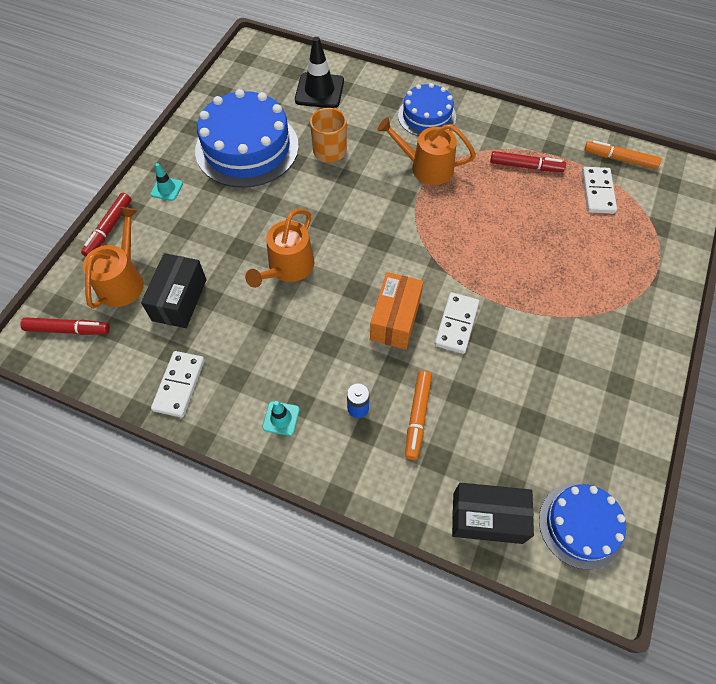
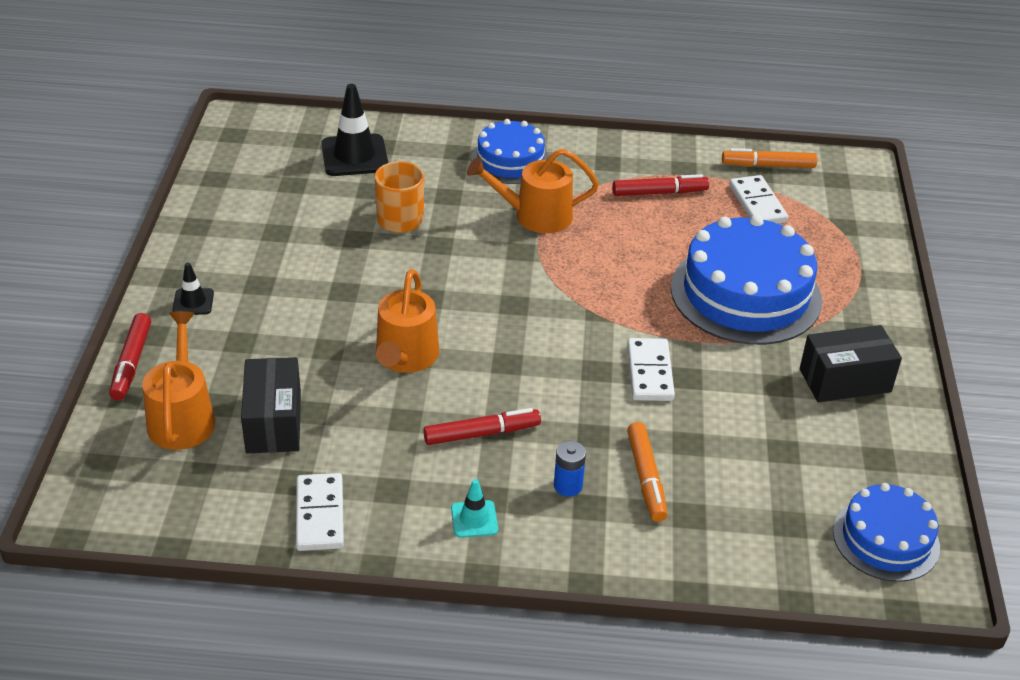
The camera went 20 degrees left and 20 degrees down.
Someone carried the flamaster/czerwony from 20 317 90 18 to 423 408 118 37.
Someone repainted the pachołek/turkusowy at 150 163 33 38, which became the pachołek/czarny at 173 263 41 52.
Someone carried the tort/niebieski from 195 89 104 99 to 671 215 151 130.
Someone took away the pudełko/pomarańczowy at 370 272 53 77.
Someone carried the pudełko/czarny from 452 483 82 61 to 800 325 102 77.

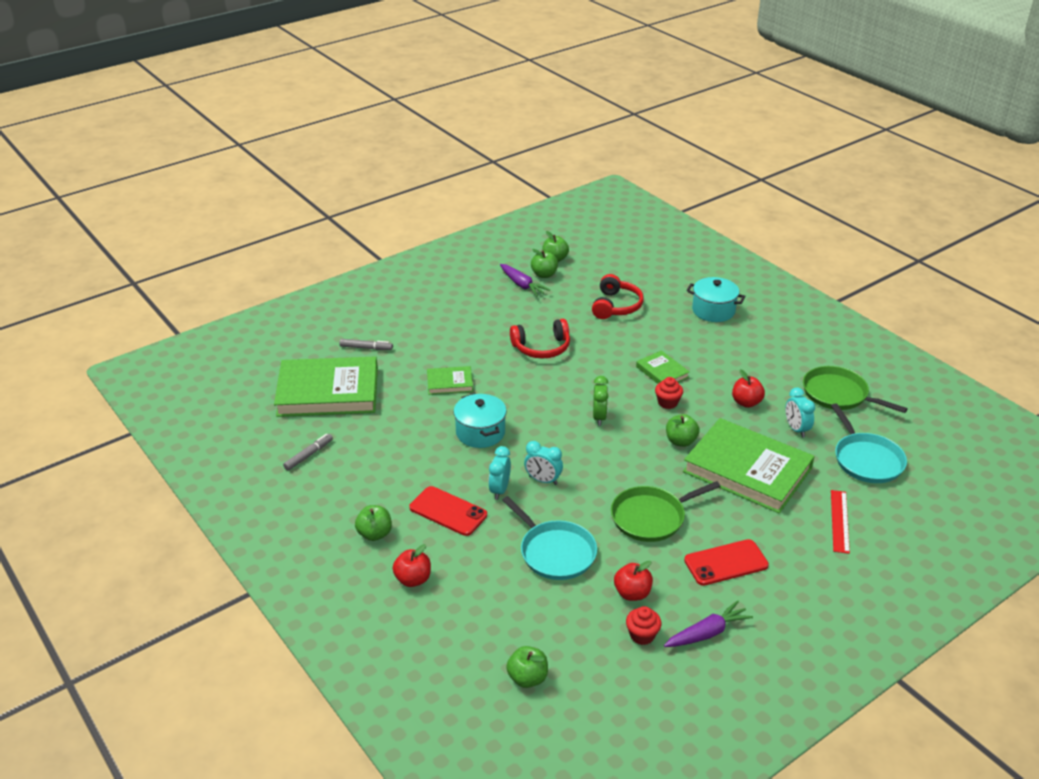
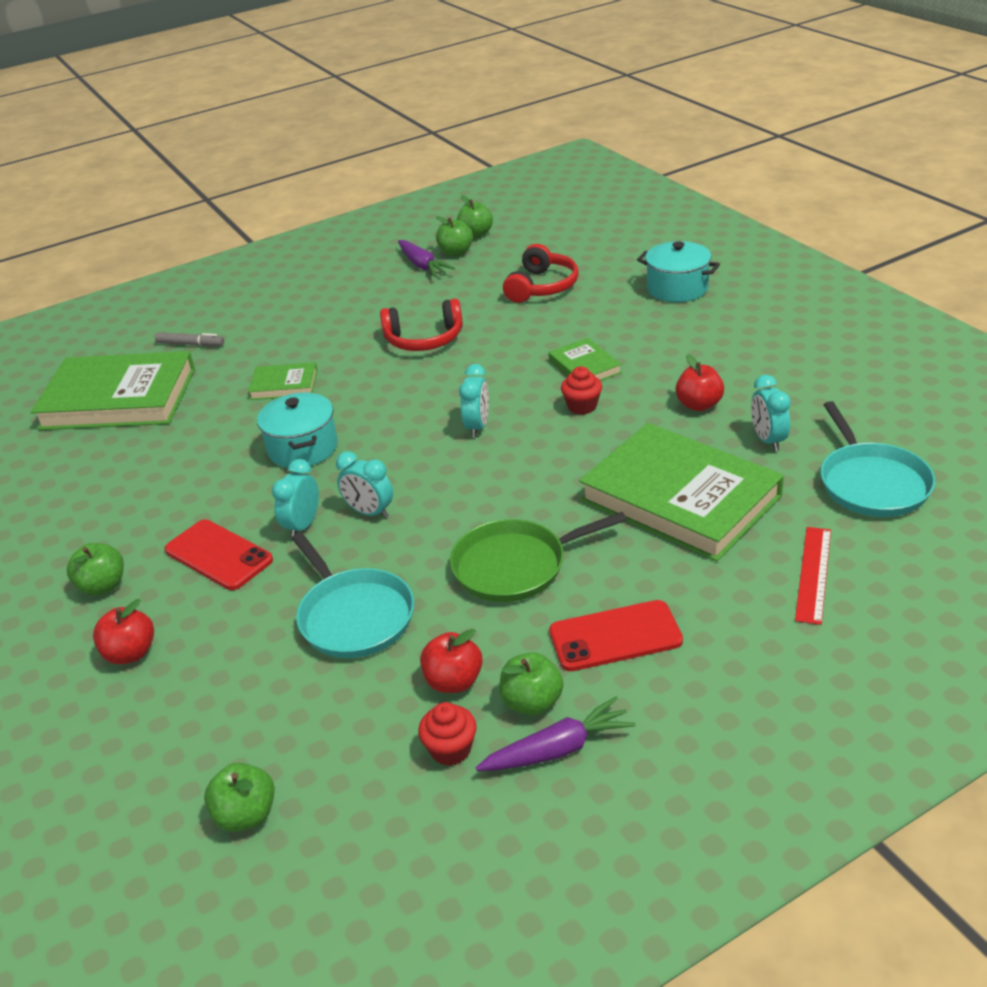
The camera went 10 degrees right and 0 degrees up.
Someone took away the flamaster/szary at 283 434 50 36.
Someone repainted the budzik/zielony at 593 376 15 50, which became the budzik/turkusowy at 459 364 30 74.
Someone carried the jabłko/zielony from 666 414 34 33 to 499 652 64 64.
Someone took away the patelnia/zielony at 803 366 105 47.

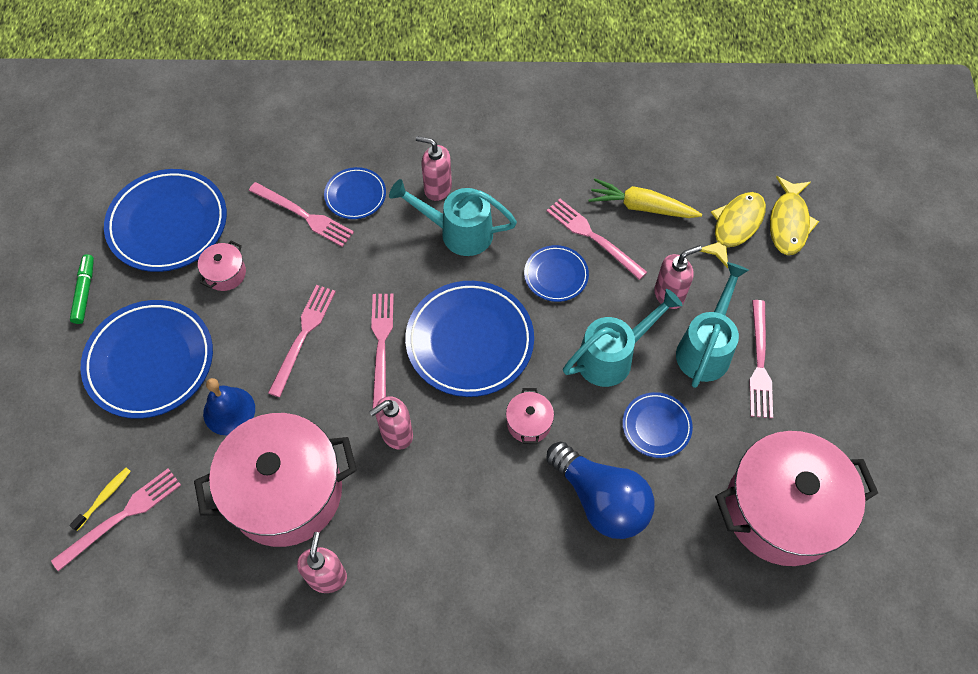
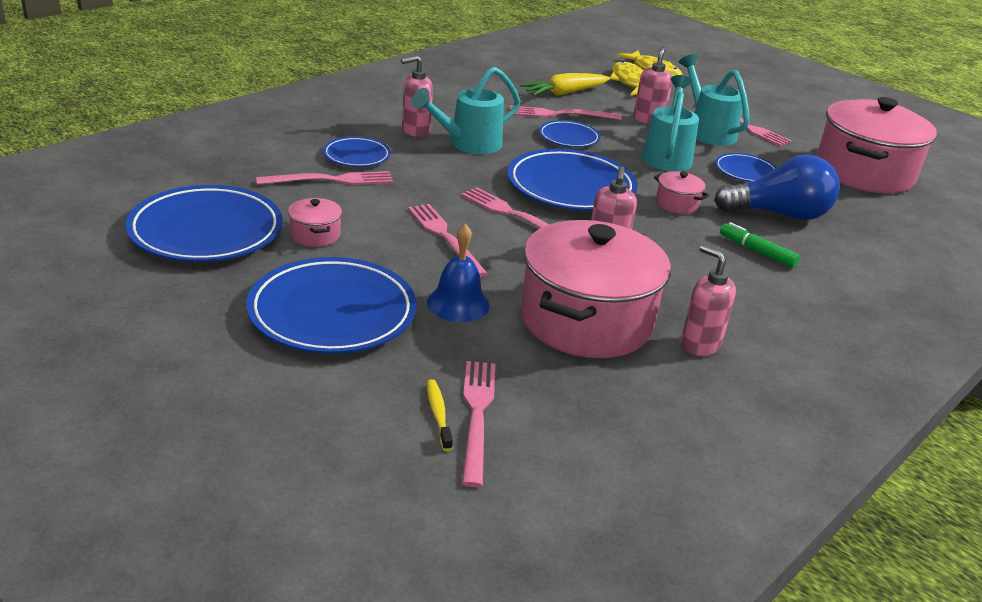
The camera went 50 degrees left and 30 degrees down.
Someone carried the flamaster/zielony from 70 254 24 70 to 720 222 80 46.

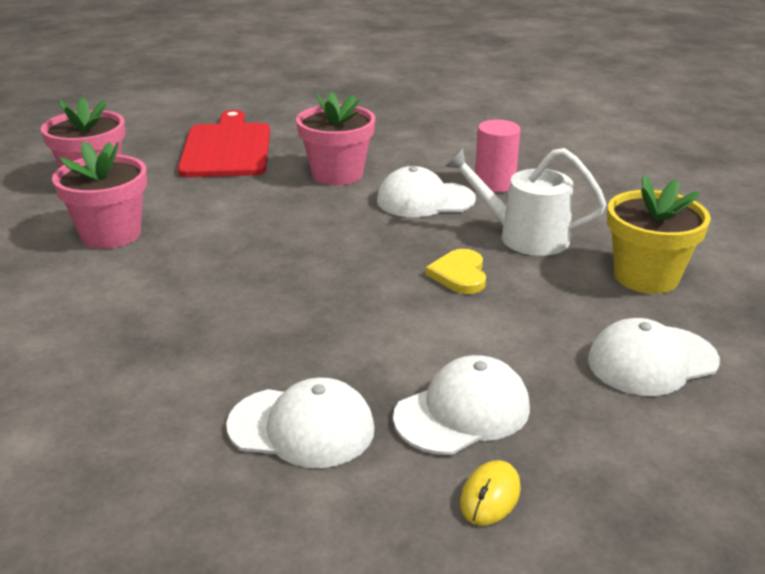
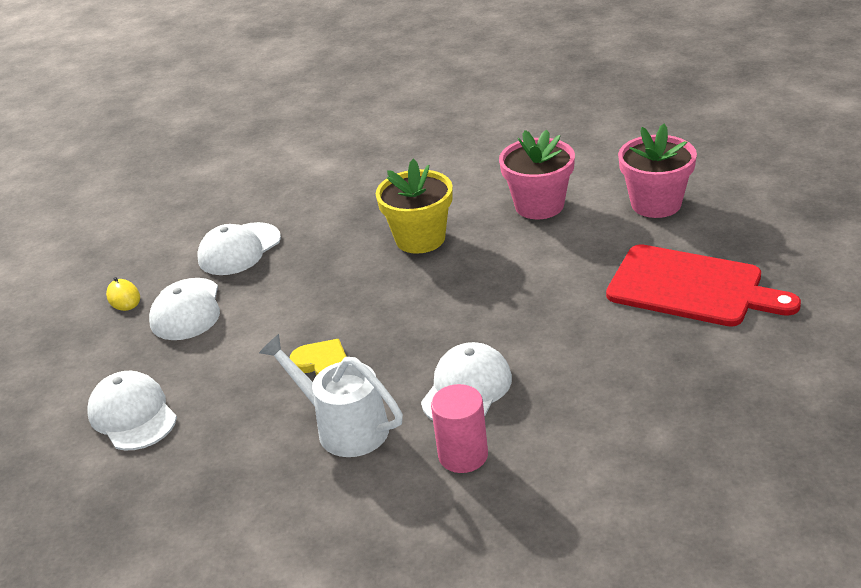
The camera went 125 degrees right and 5 degrees up.
Someone took away the doniczka/różowy at 296 92 79 93.
Someone rotated the konewka/biały at 444 147 163 109 by 105 degrees counterclockwise.
Someone rotated the czapka/biały at 588 318 132 78 by 45 degrees counterclockwise.
Someone carried the doniczka/żółty from 607 174 104 120 to 376 159 77 95.

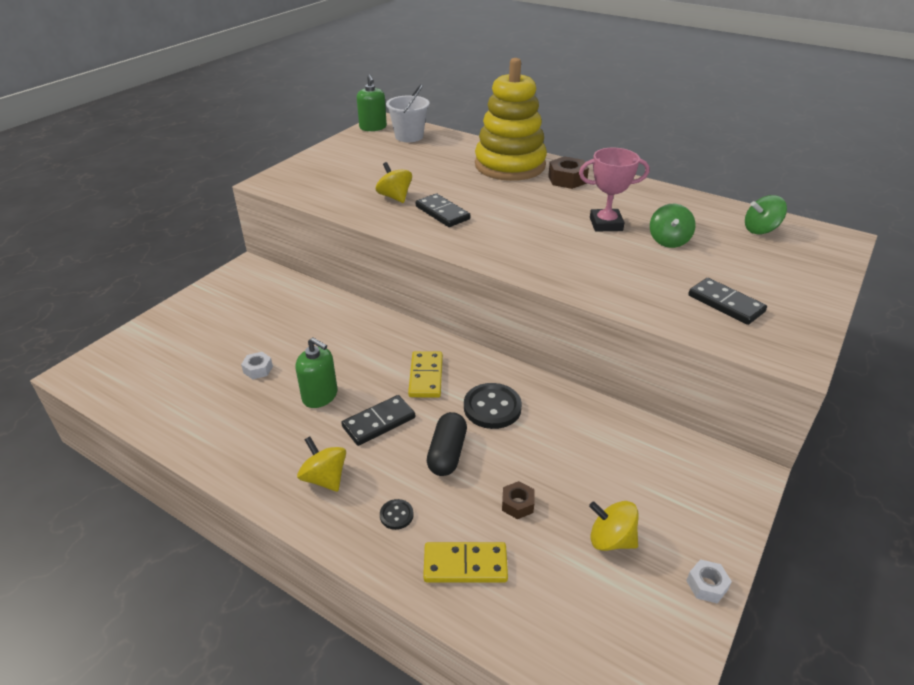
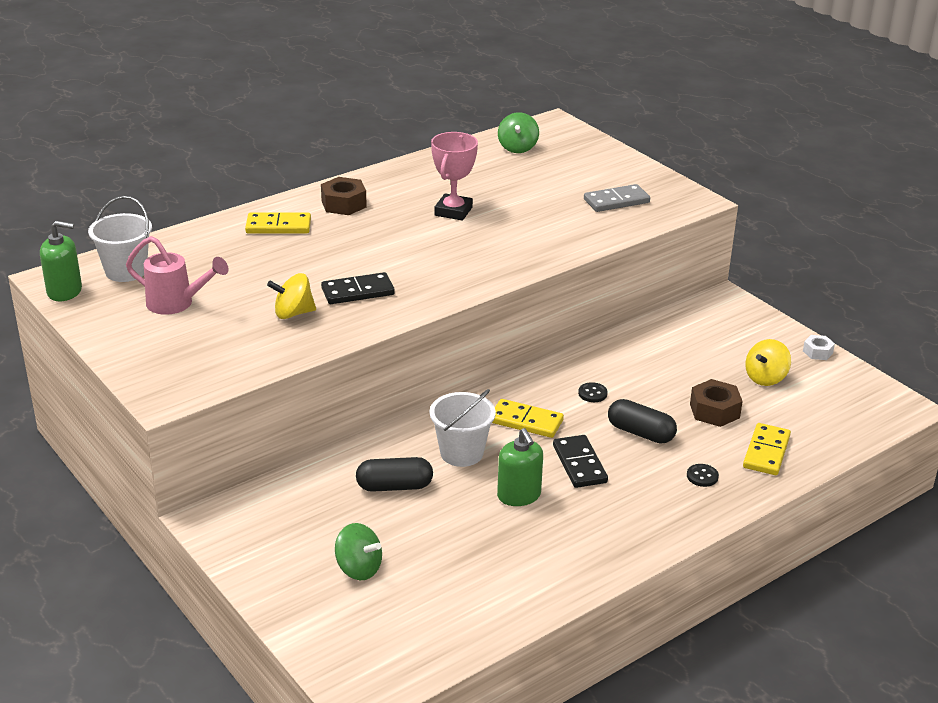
The camera went 70 degrees left and 5 degrees down.
Someone took away the nakrętka/biały at 241 352 32 27.
Someone rotated the dozownik mydła/zielony at 295 337 42 71 by 105 degrees clockwise.
Someone took away the bączek/żółty at 297 437 49 55.
Someone scaled the guzik/czarny at 464 383 58 46 by 0.50.
Someone swapped the zabawka nakładanka/żółty at 475 58 72 123 for the kostka domina/żółty at 245 212 66 22.
Someone scaled the nakrętka/brązowy at 502 481 32 38 by 1.64.
Someone carried the bączek/zielony from 650 204 45 44 to 335 523 47 57.
Someone repainted the kostka domina/czarny at 688 278 79 47, which became the kostka domina/szary at 584 184 66 28.
Someone put down the konewka/różowy at 126 236 103 79.
Someone put down the kapsułka/czarny at 356 457 77 35.
Someone put down the wiadro/biały at 430 389 66 78.

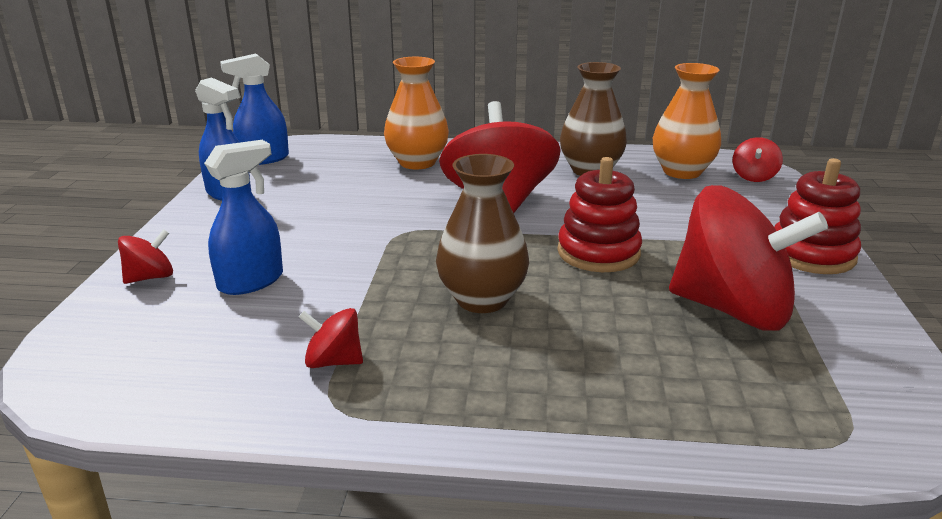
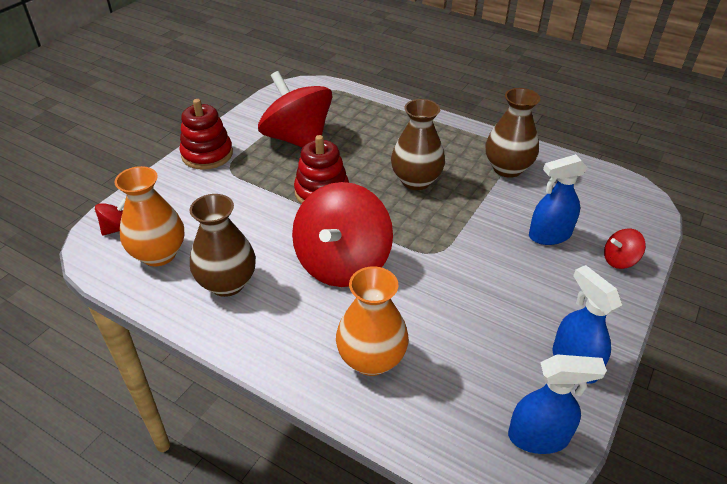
The camera went 155 degrees left and 15 degrees up.
Someone swapped the bączek/czerwony at 299 308 64 60 for the wazon/brązowy at 485 88 55 90.

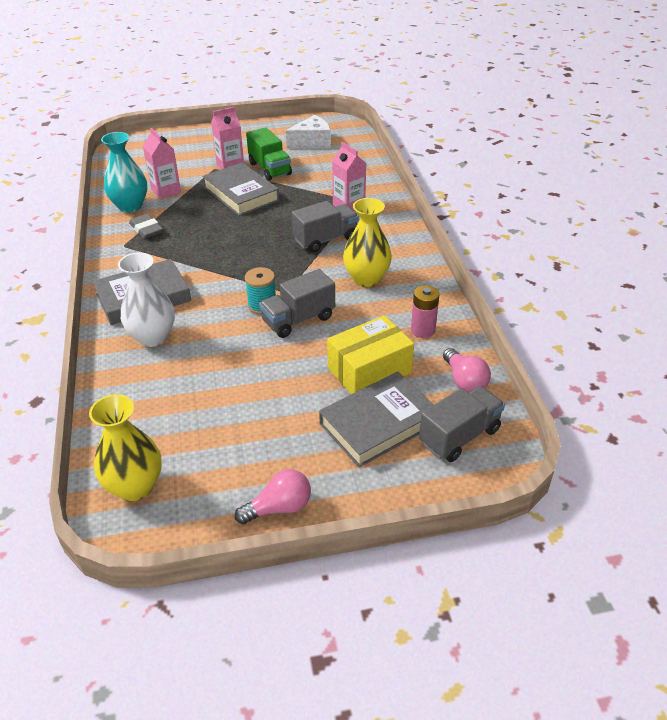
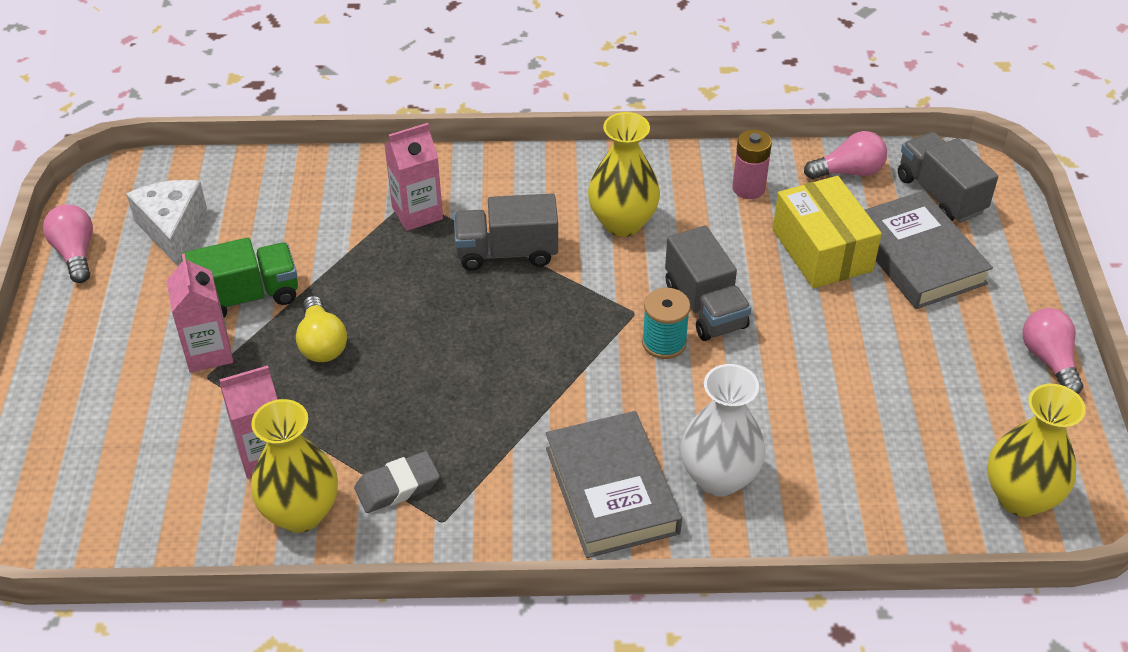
The camera went 80 degrees left and 5 degrees up.
Someone repainted the wazon/turkusowy at 101 132 46 81, which became the wazon/żółty at 251 399 87 134.
Someone swapped the książka/szary at 202 162 78 54 for the żarówka/żółty at 296 296 51 66.
Someone rotated the ciężarówka/szary at 292 201 67 51 by 75 degrees counterclockwise.
Someone put down the żarówka/różowy at 43 204 50 79.

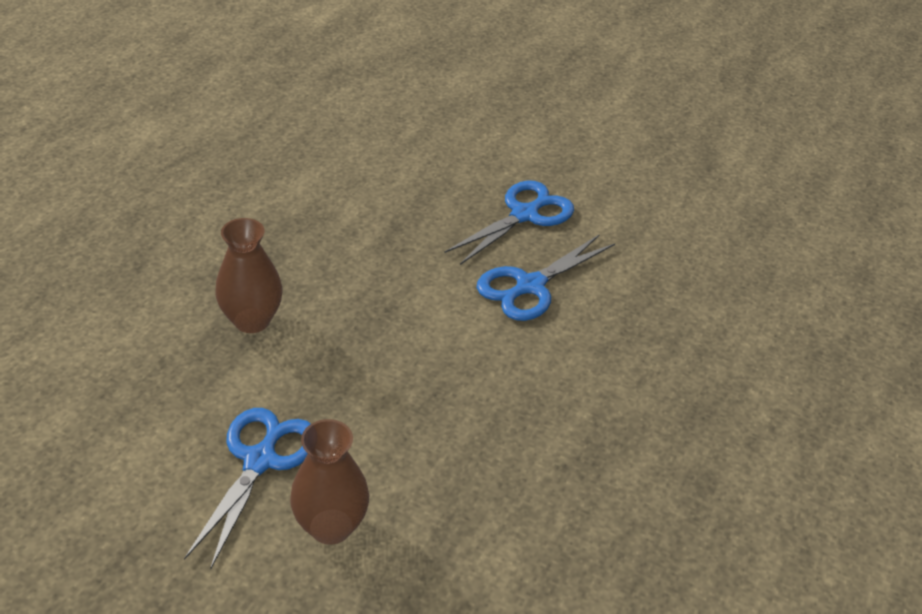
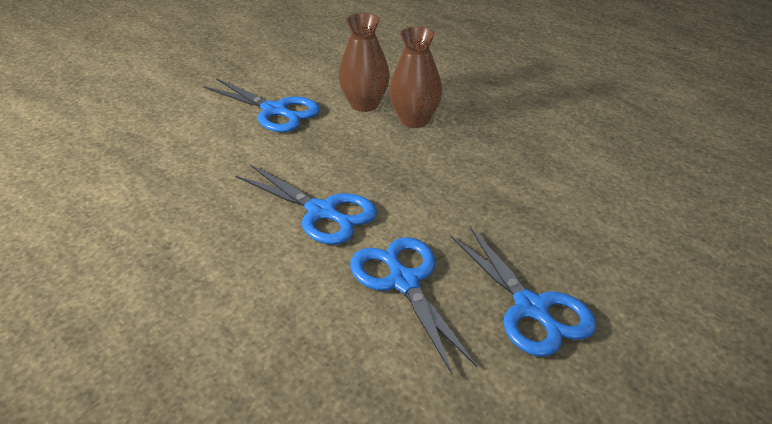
The camera went 110 degrees right and 5 degrees down.
Someone carried the wazon/brązowy from 290 419 79 126 to 338 13 52 99.
Someone put down the nożyczki/niebieski at 235 164 142 81.

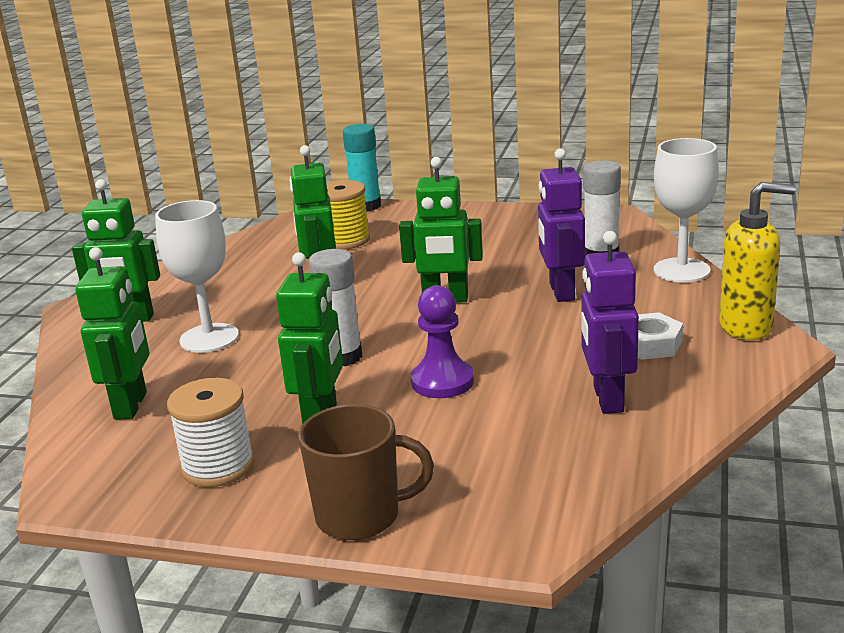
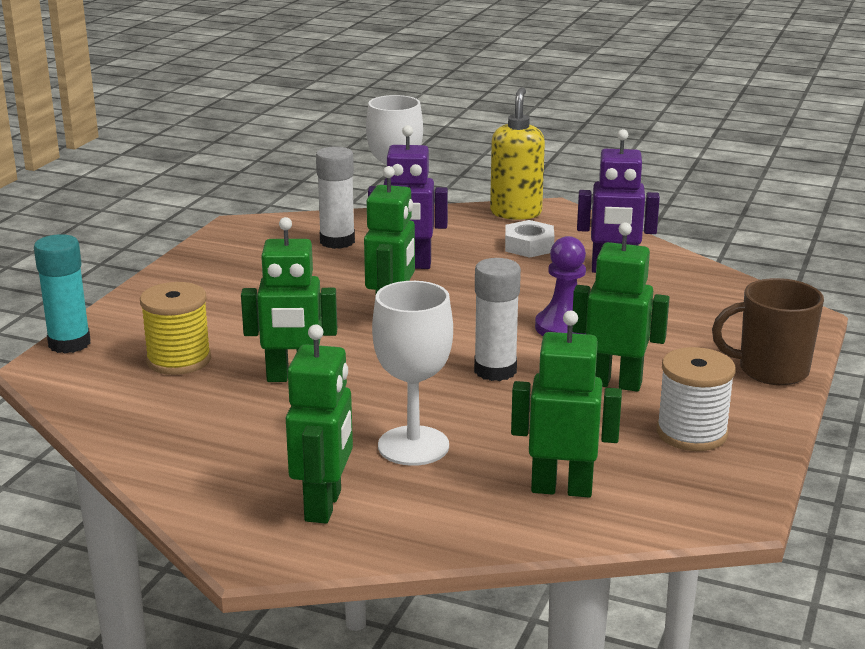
The camera went 85 degrees left and 0 degrees up.
Someone rotated the kubek/brązowy at 298 404 136 136 by 90 degrees counterclockwise.

